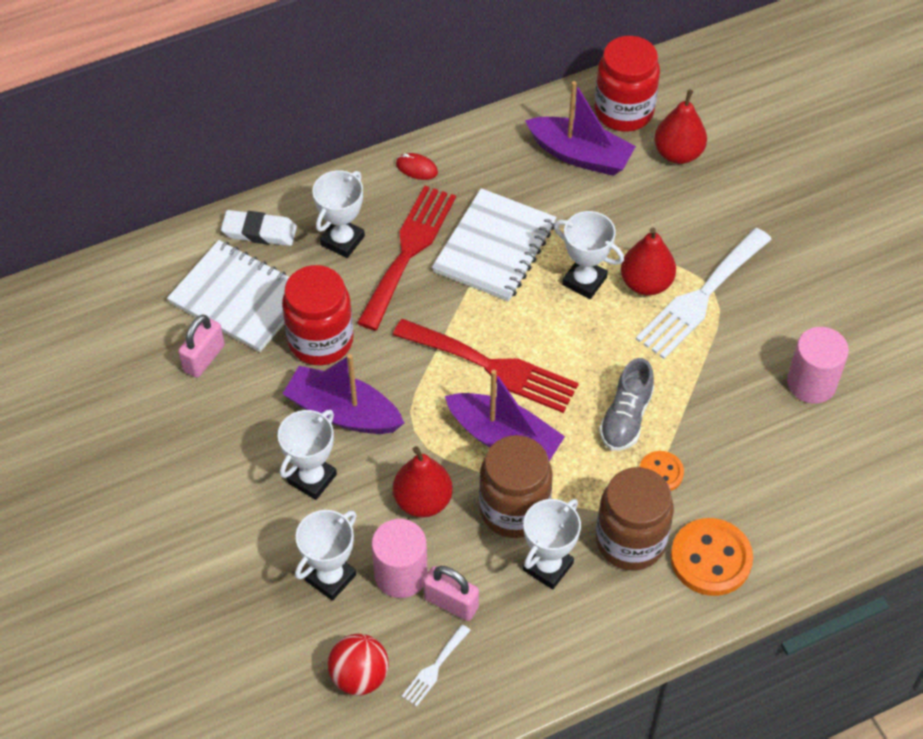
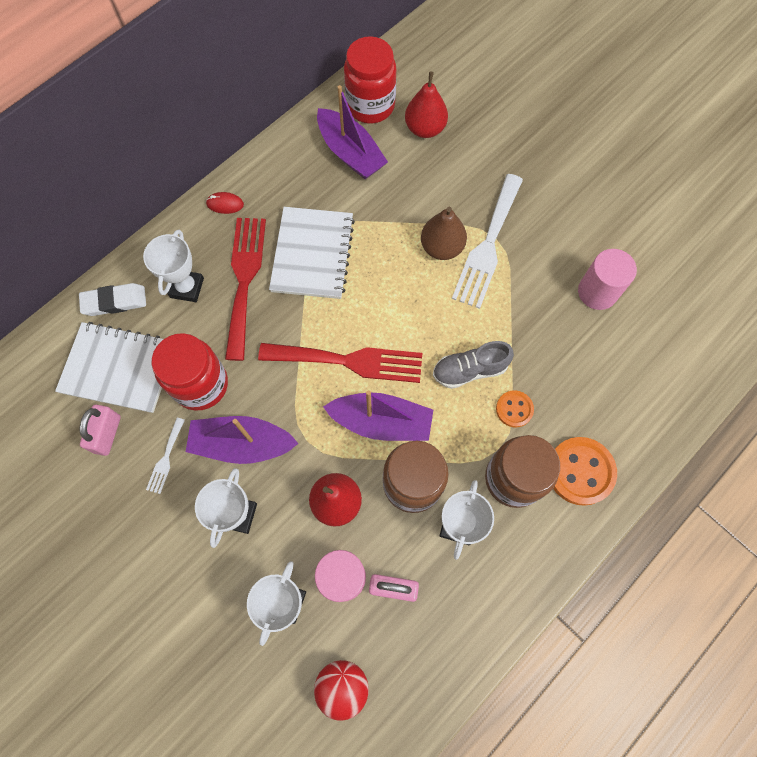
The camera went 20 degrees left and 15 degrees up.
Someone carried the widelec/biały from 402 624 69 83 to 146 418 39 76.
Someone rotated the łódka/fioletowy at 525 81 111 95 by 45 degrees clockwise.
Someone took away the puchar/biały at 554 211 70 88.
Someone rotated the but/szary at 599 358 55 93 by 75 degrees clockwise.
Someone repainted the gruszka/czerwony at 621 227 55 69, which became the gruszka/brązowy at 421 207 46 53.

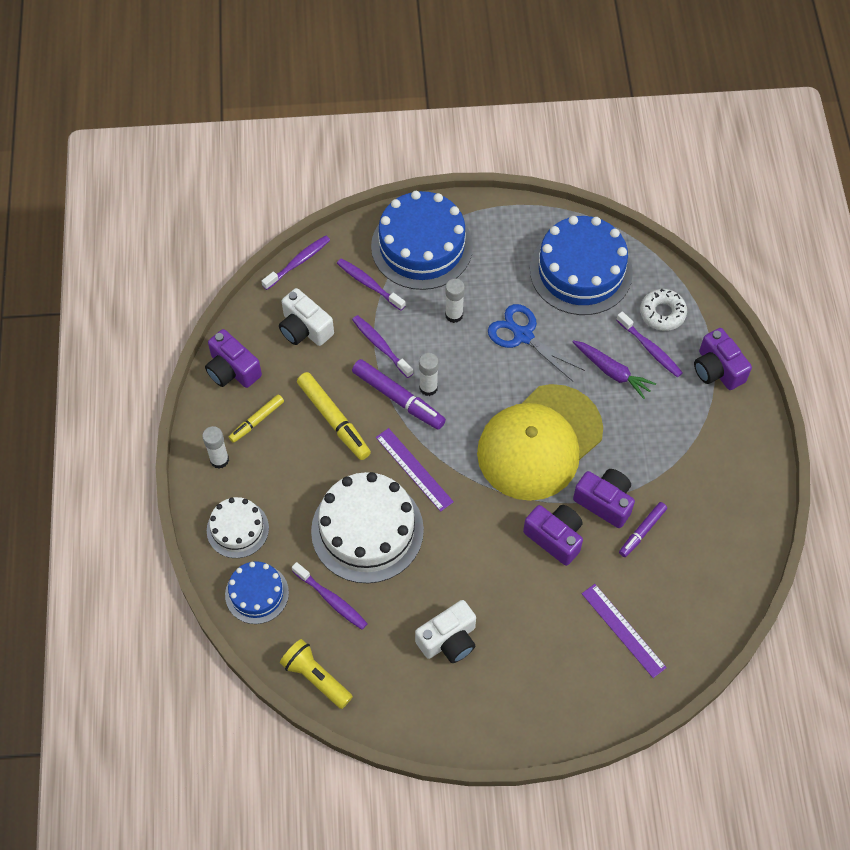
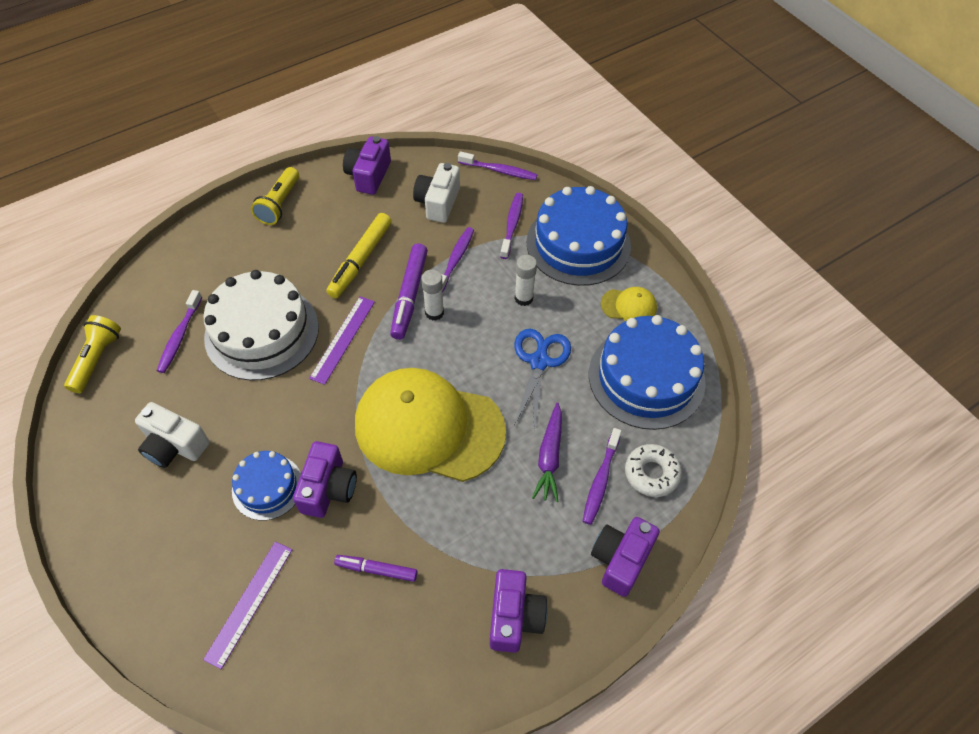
The camera went 60 degrees right and 5 degrees down.
Someone swapped the klej w sztyfcie/biały at 202 426 27 43 for the latarka/żółty at 251 167 48 58.
Someone took away the tort/biały at 207 497 62 61.
Someone carried the tort/niebieski from 225 561 64 63 to 232 451 69 70.
Someone took away the flamaster/żółty at 229 394 55 49.
Someone carried the aparat fotograficzny/fioletowy from 573 469 62 59 to 490 569 58 84.
Someone put down the czapka/żółty at 601 287 56 34.

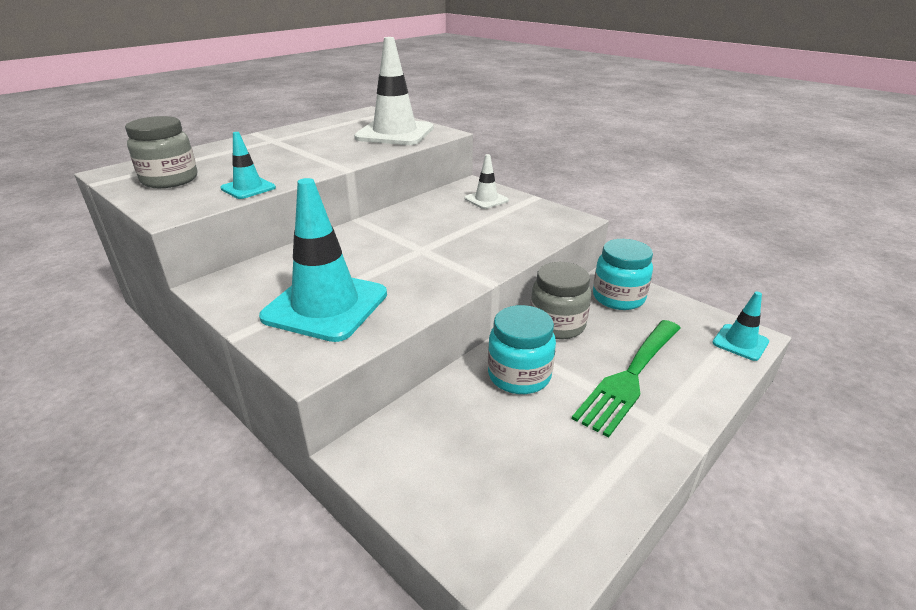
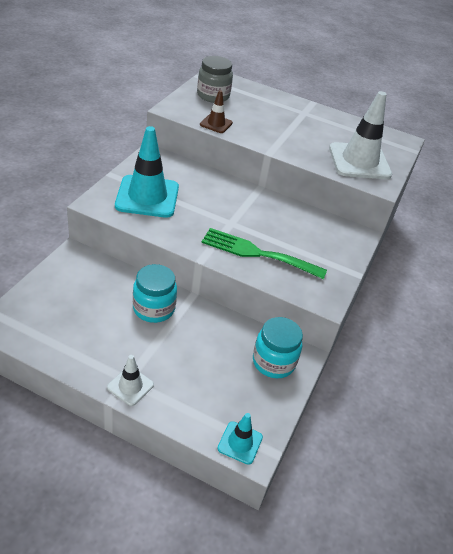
The camera went 65 degrees right and 10 degrees up.
Someone repainted the pachołek/turkusowy at 220 132 56 67, which became the pachołek/brązowy at 200 90 33 43.
Someone carried the pachołek/biały from 464 154 45 55 to 107 355 47 51.
Someone took away the słoik/szary at 530 262 61 77.
Someone carried the widelec/zielony from 572 320 109 118 to 201 228 126 51.

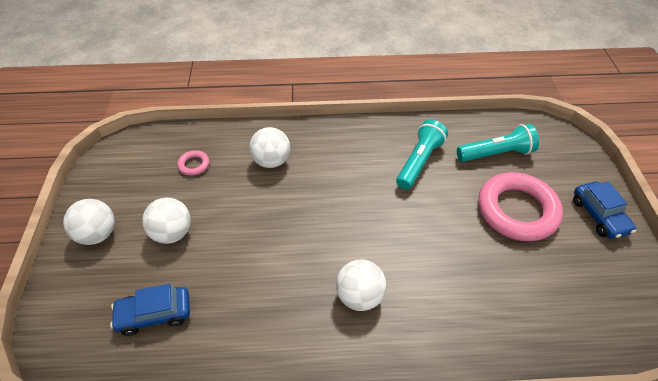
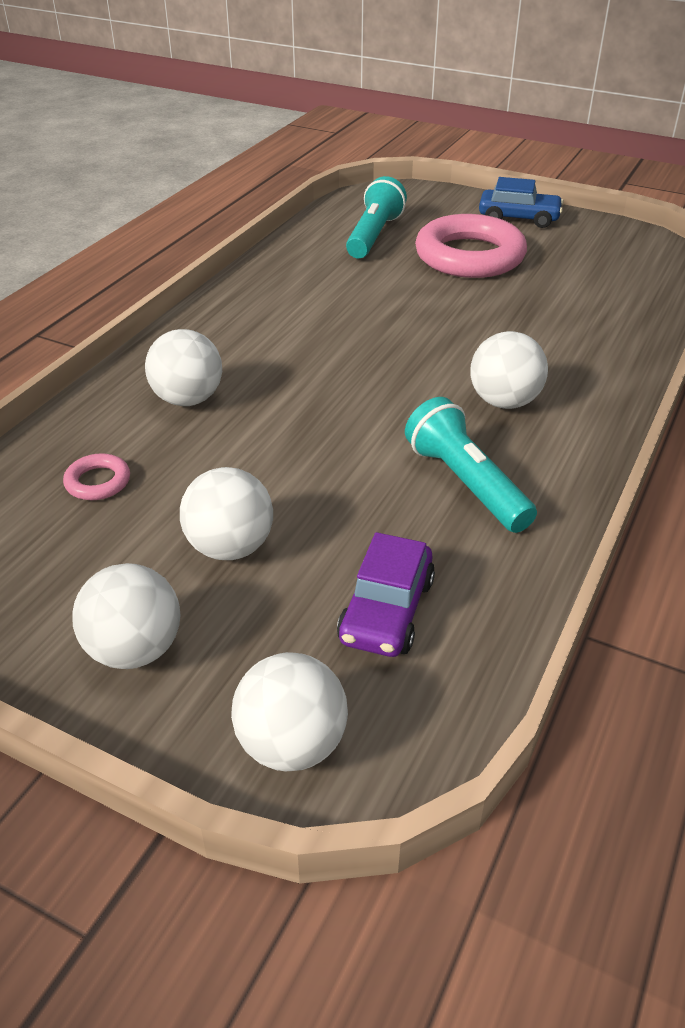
The camera went 60 degrees left and 10 degrees down.
Someone repainted the samochód/niebieski at 110 284 80 52, which became the samochód/fioletowy at 337 532 98 125.
Someone carried the latarka/turkusowy from 396 120 52 69 to 405 397 132 136.
Someone put down the piłka/biały at 231 652 117 119.

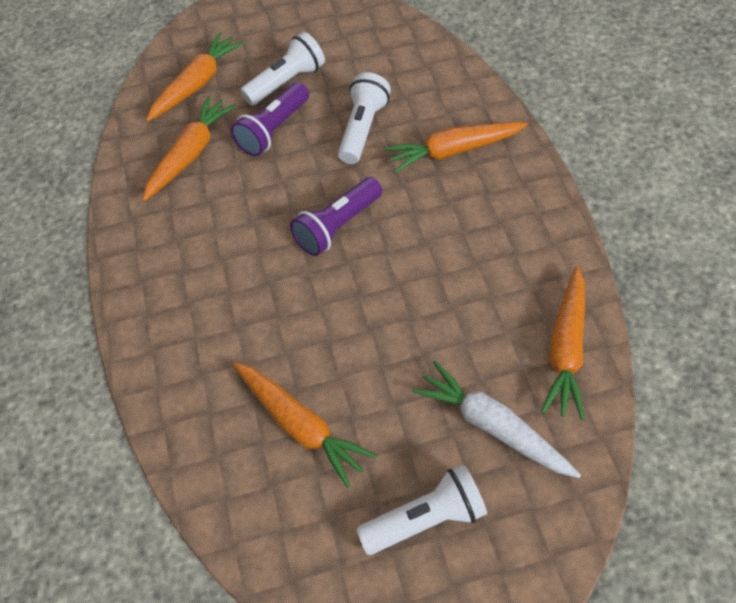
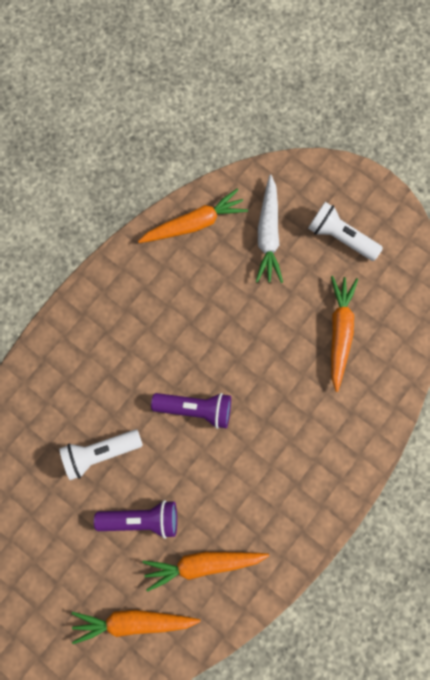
The camera went 130 degrees left and 20 degrees up.
Someone took away the latarka/biały at 240 32 85 74.
Someone took away the marchewka/pomarańczowy at 384 122 144 51.

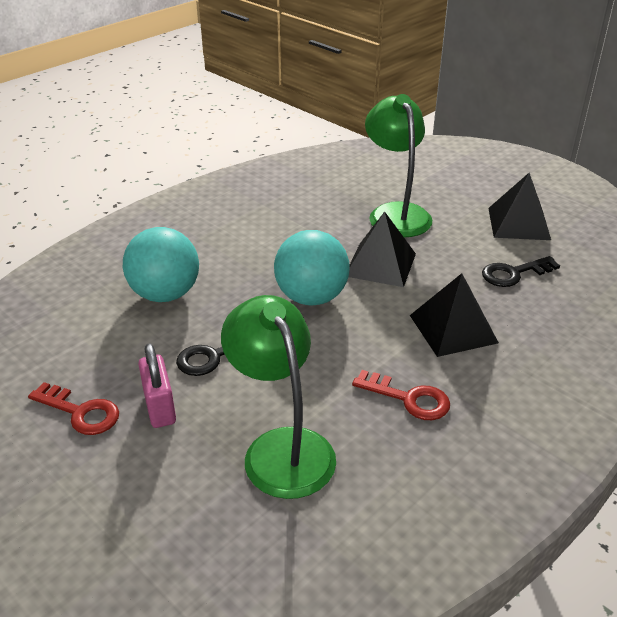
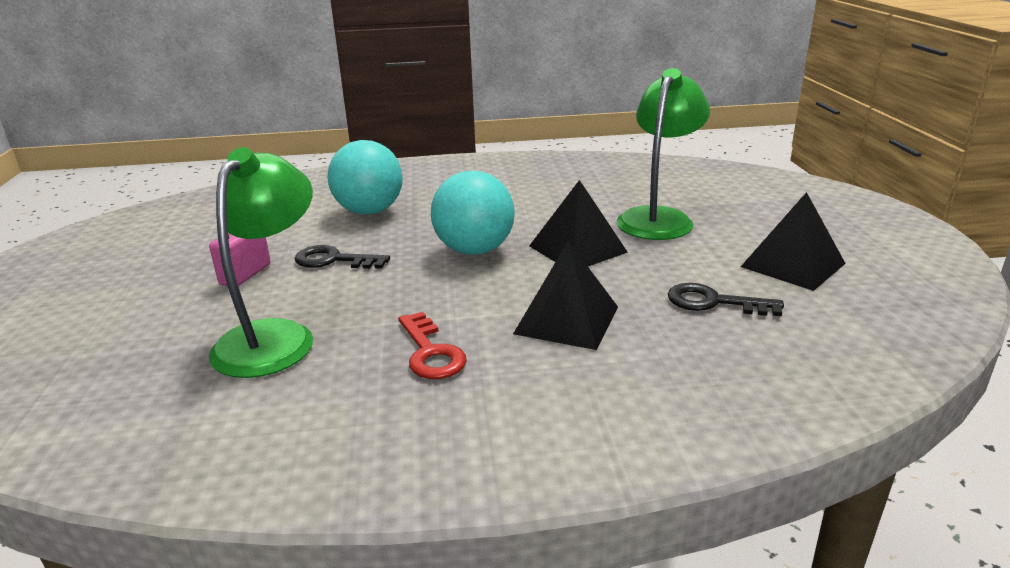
The camera went 40 degrees right and 10 degrees down.
Someone took away the klucz/czerwony at 28 382 91 53.

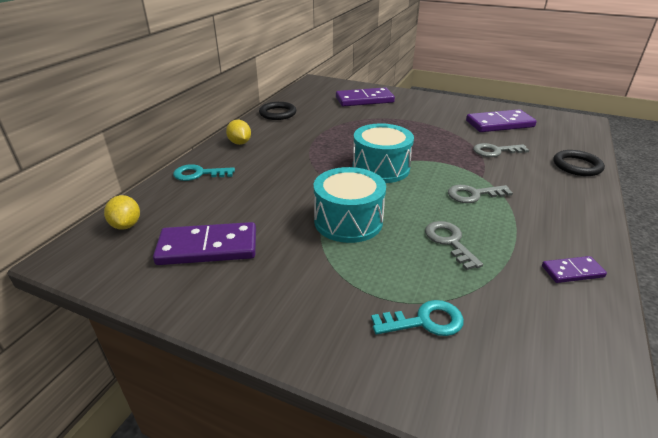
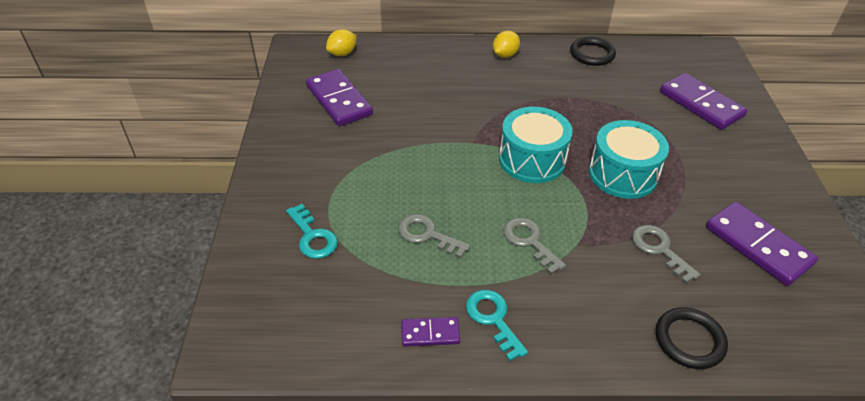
The camera went 65 degrees right and 10 degrees up.
Someone carried the klucz/turkusowy from 173 164 62 17 to 466 290 62 71.
Someone carried the bęben/turkusowy from 314 167 72 76 to 589 120 80 79.
Someone rotated the klucz/szary at 425 221 58 49 by 105 degrees counterclockwise.
Someone rotated the kostka domina/fioletowy at 542 256 65 27 by 60 degrees counterclockwise.

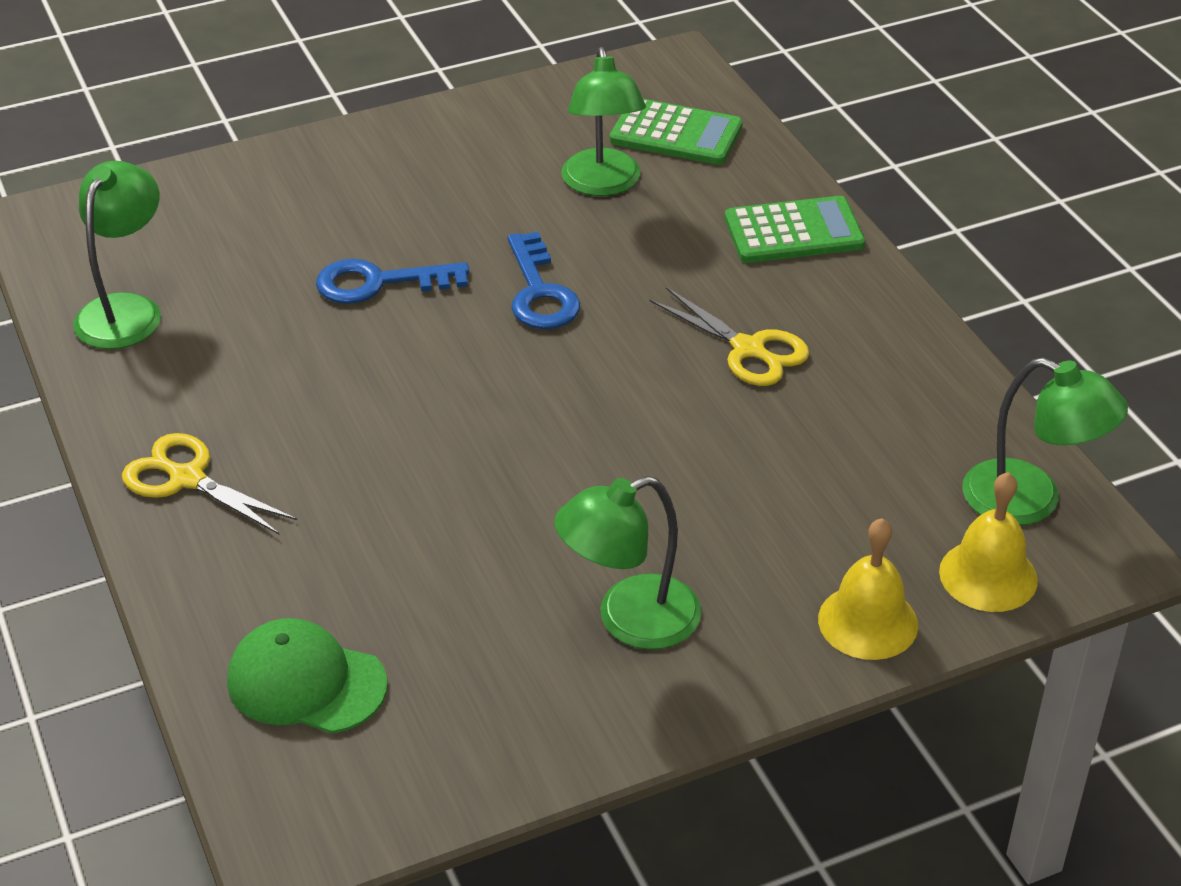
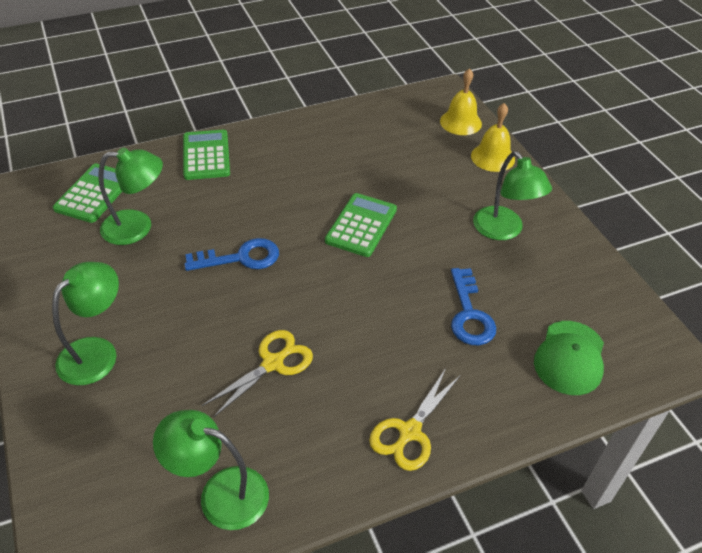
The camera went 90 degrees left and 5 degrees up.
Someone carried the klucz/niebieski from 316 259 153 45 to 451 268 45 77.
Someone carried the nożyczki/żółty from 650 287 159 99 to 202 330 111 88.
Someone carried the lampka/zielony from 962 358 166 167 to 52 262 67 123.
Someone put down the kalkulator/zielony at 325 193 72 64.

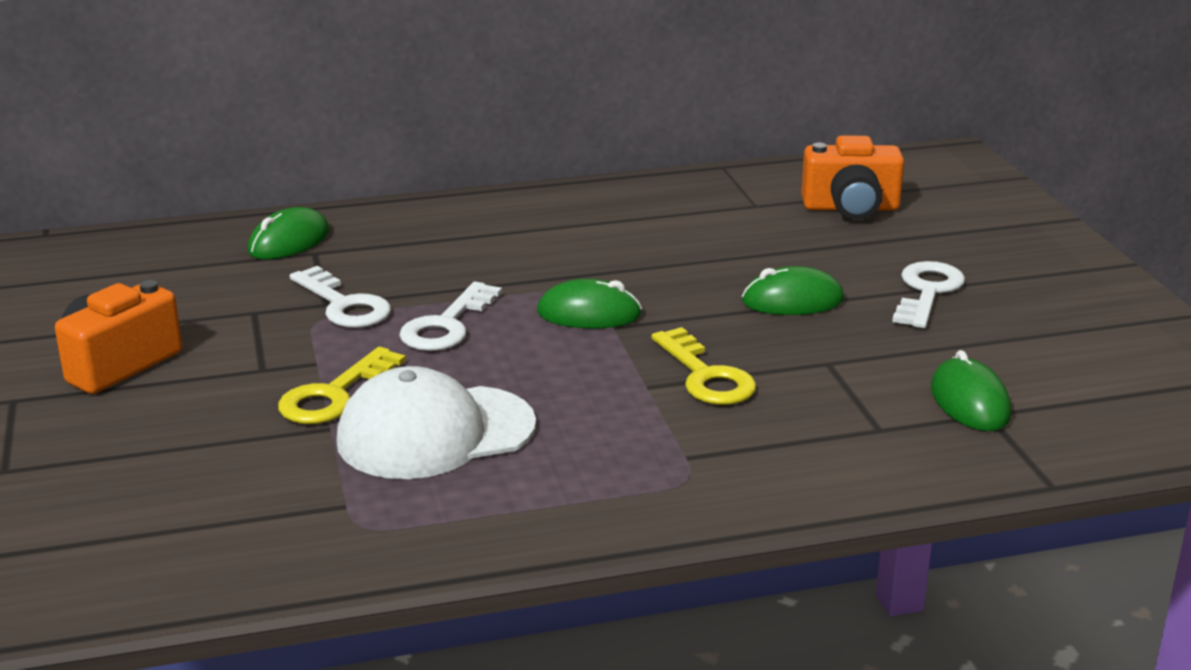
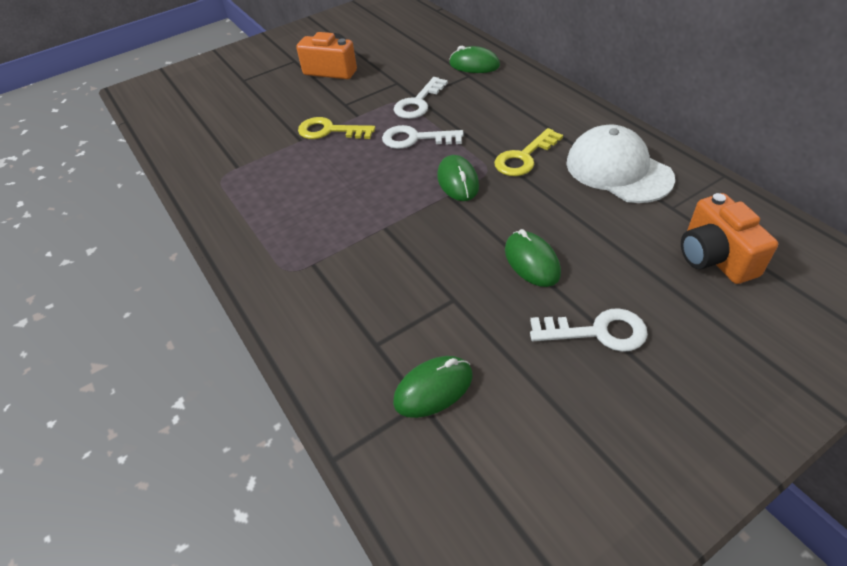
The camera went 75 degrees right and 20 degrees up.
Someone carried the czapka/biały from 336 366 200 113 to 566 124 109 79.
Someone carried the klucz/żółty from 651 327 105 78 to 494 128 69 48.

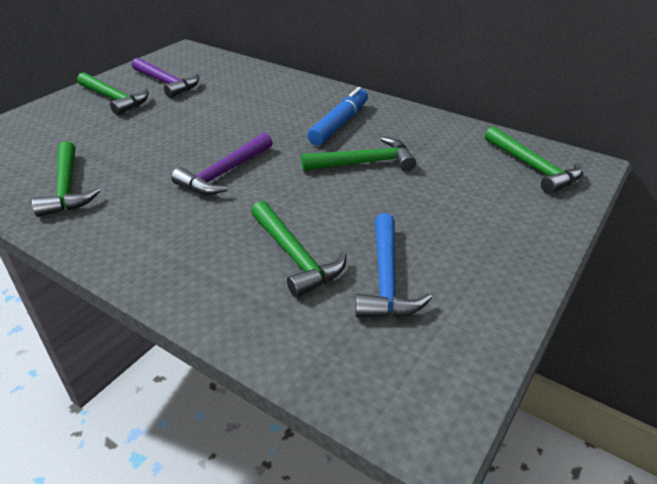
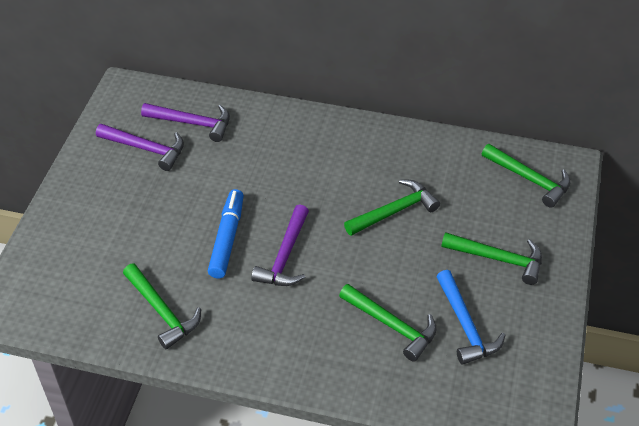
The camera went 20 degrees left and 10 degrees up.
Someone carried the młotek/zielony from 77 72 72 43 to 441 232 101 53.
Someone carried the flamaster/niebieski from 307 87 61 59 to 208 189 36 89.
Someone put down the młotek/fioletowy at 141 103 89 39.

